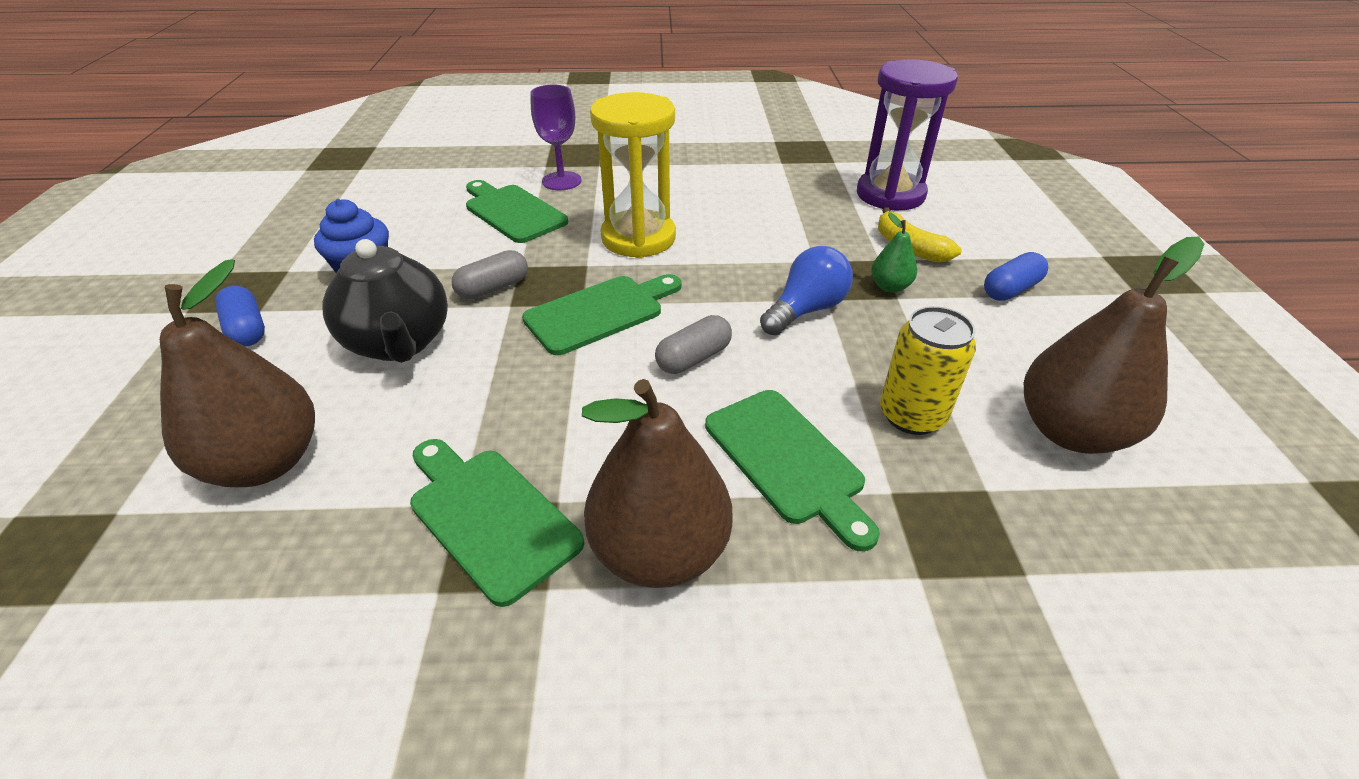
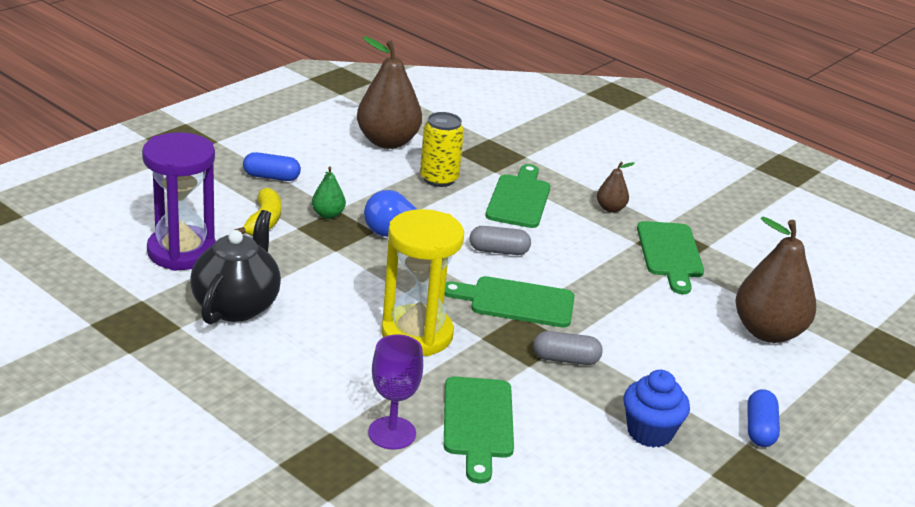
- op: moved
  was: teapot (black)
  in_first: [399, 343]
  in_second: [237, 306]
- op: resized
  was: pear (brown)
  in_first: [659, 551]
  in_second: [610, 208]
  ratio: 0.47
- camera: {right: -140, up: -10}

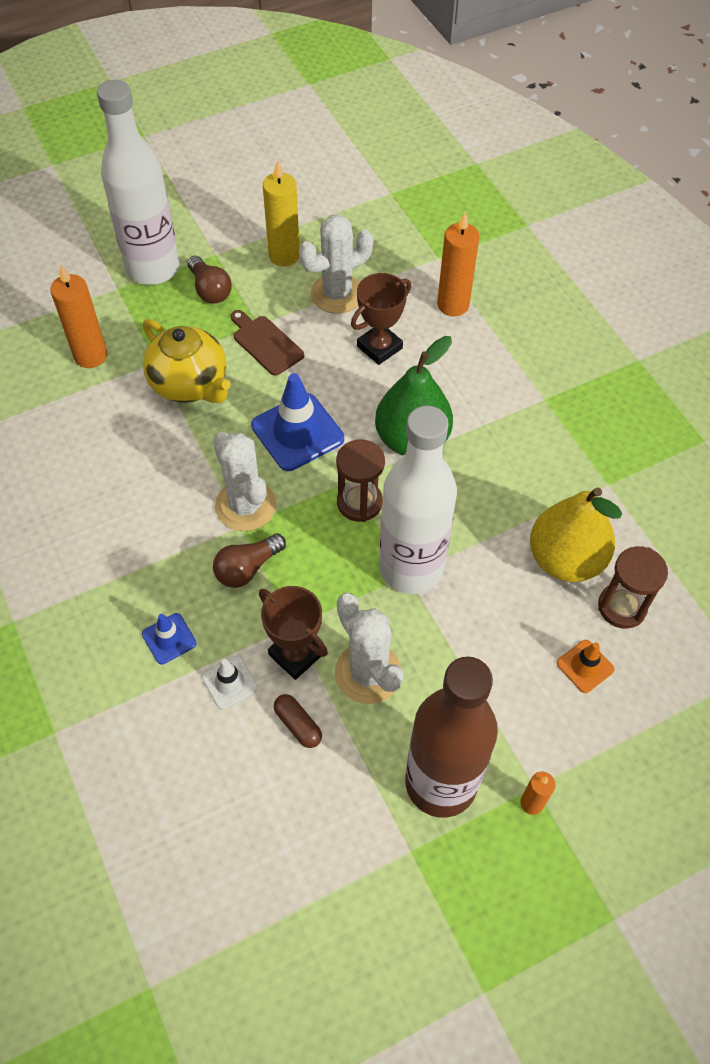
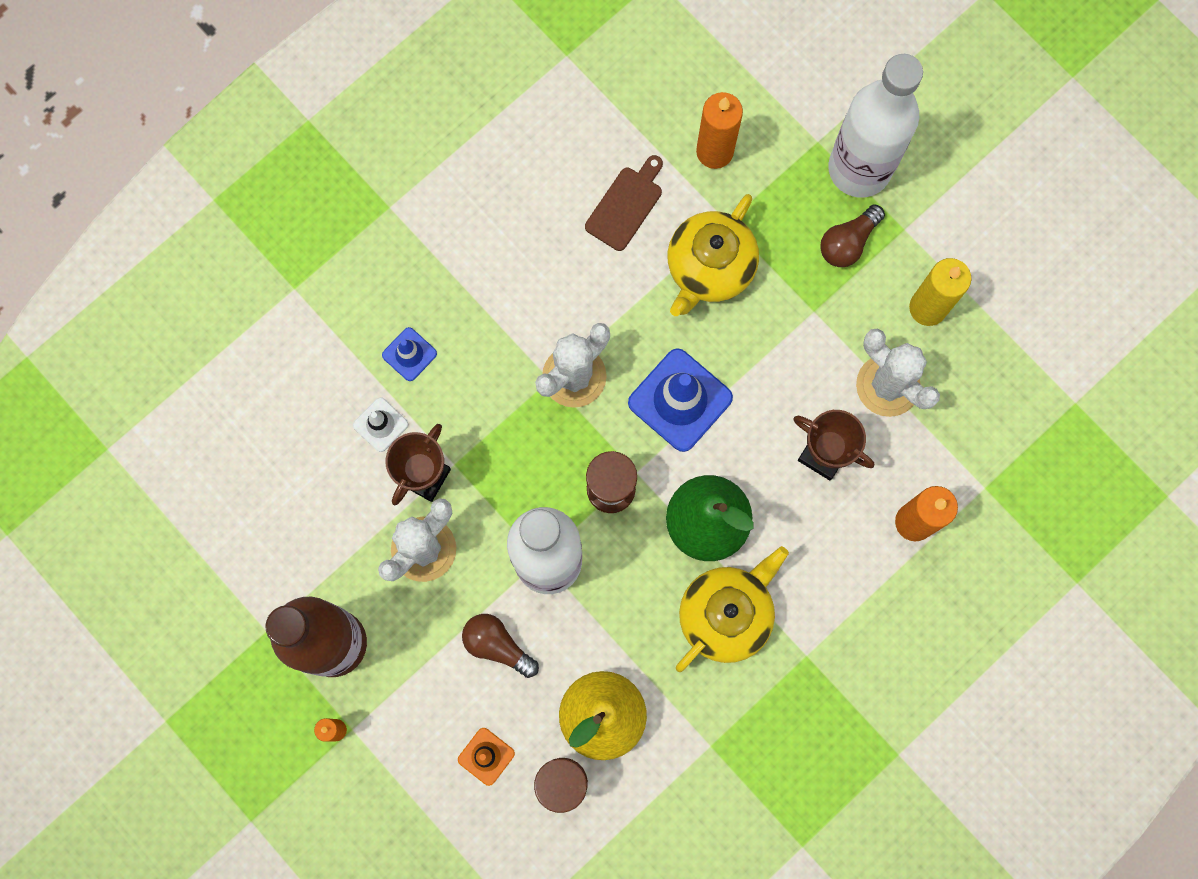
- op: moved
  was: cutting board (brown)
  in_first: [265, 343]
  in_second: [626, 205]
- op: moved
  was: light bulb (brown)
  in_first: [247, 568]
  in_second: [497, 645]
- op: removed
  was: capsule (brown)
  in_first: [298, 725]
- op: added
  now: teapot (yellow)
  in_second: [726, 614]
- camera: {right: 75, up: 20}

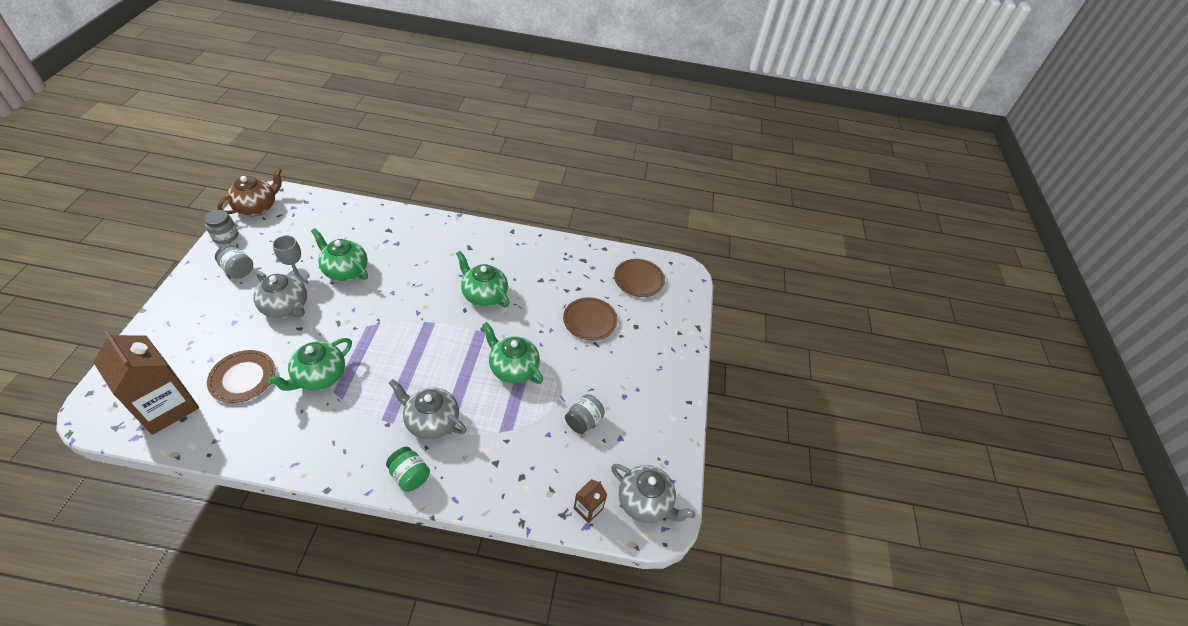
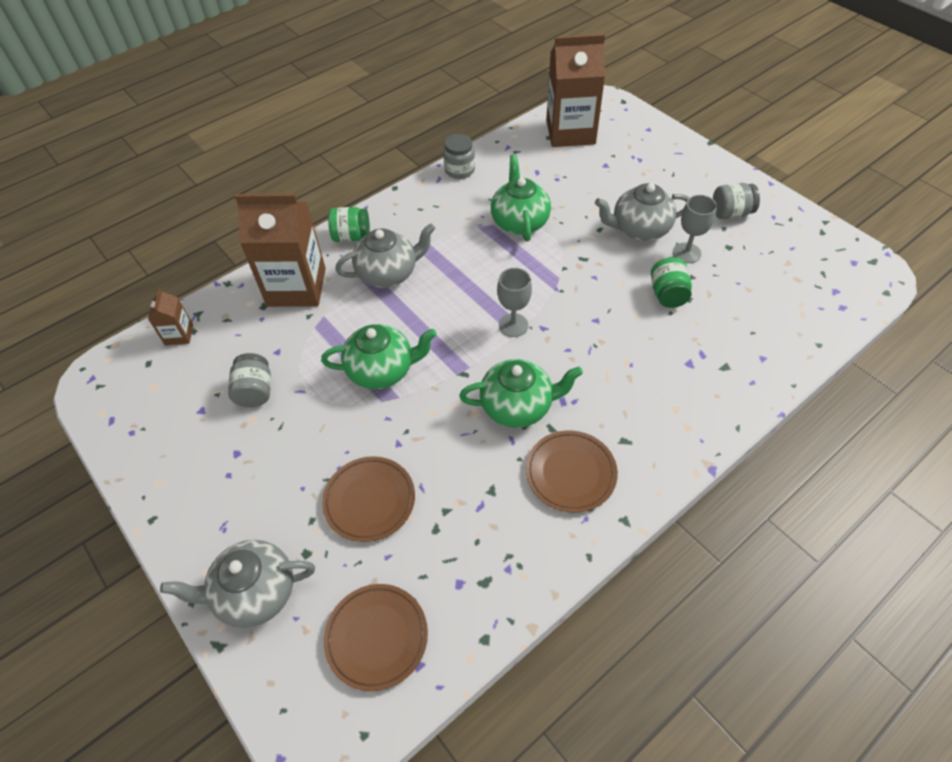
- op: removed
  was: teapot (brown)
  in_first: [257, 207]
- op: moved
  was: jar (grey)
  in_first: [225, 236]
  in_second: [459, 170]
- op: replaced
  was: teapot (green)
  now: jar (green)
  in_first: [345, 271]
  in_second: [668, 294]
- op: moved
  was: plate (brown)
  in_first: [243, 378]
  in_second: [570, 473]
- op: moved
  was: teapot (grey)
  in_first: [645, 502]
  in_second: [255, 593]
- op: added
  now: carton (brown)
  in_second: [296, 287]
- op: added
  now: goblet (grey)
  in_second: [513, 325]
- camera: {right: 140, up: 5}

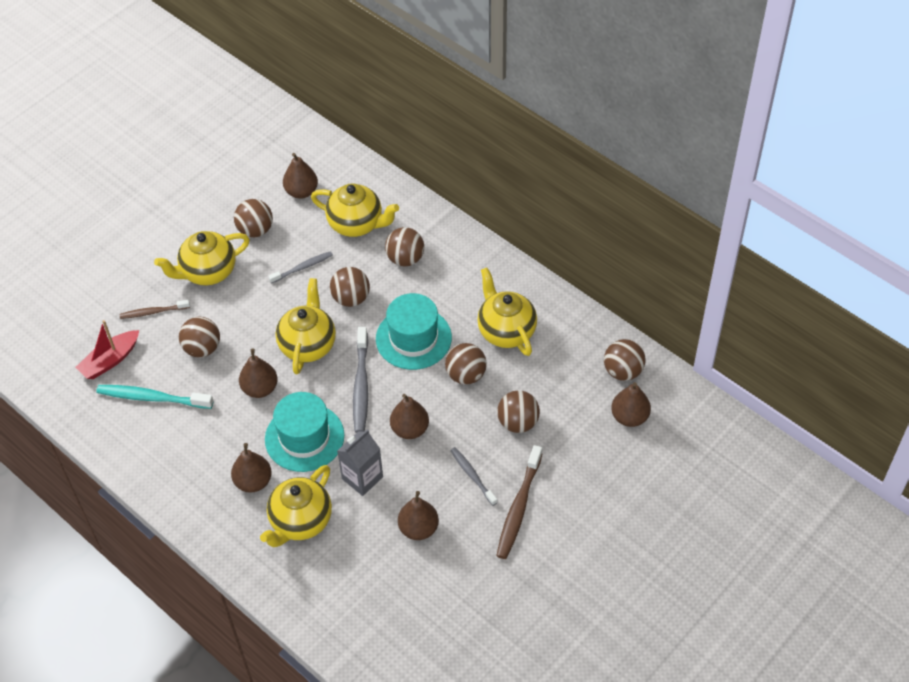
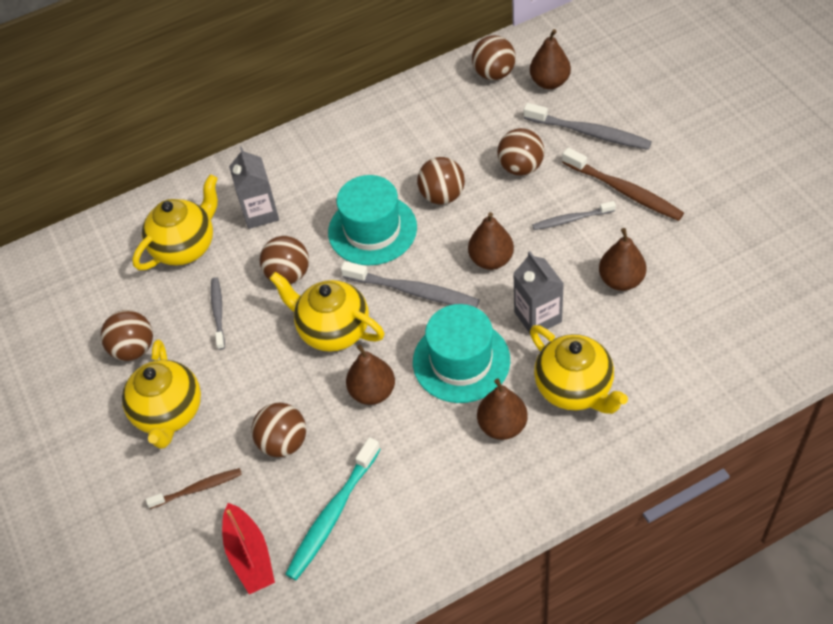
- op: removed
  was: pear (brown)
  in_first: [301, 191]
- op: replaced
  was: ball (brown)
  now: carton (grey)
  in_first: [405, 259]
  in_second: [260, 213]
- op: removed
  was: teapot (yellow)
  in_first: [506, 331]
- op: turned
  was: toothbrush (brown)
  in_first: [153, 312]
  in_second: [198, 488]
  clockwise: -120
- op: added
  now: toothbrush (grey)
  in_second: [589, 133]
- camera: {right: -65, up: 0}

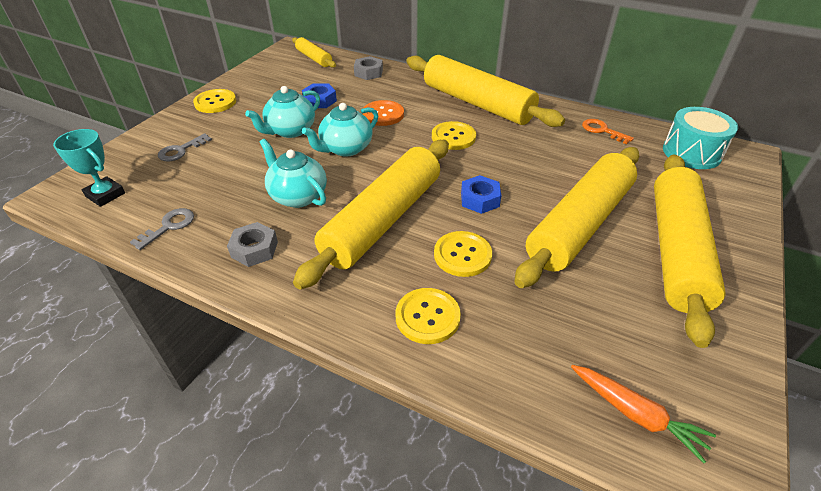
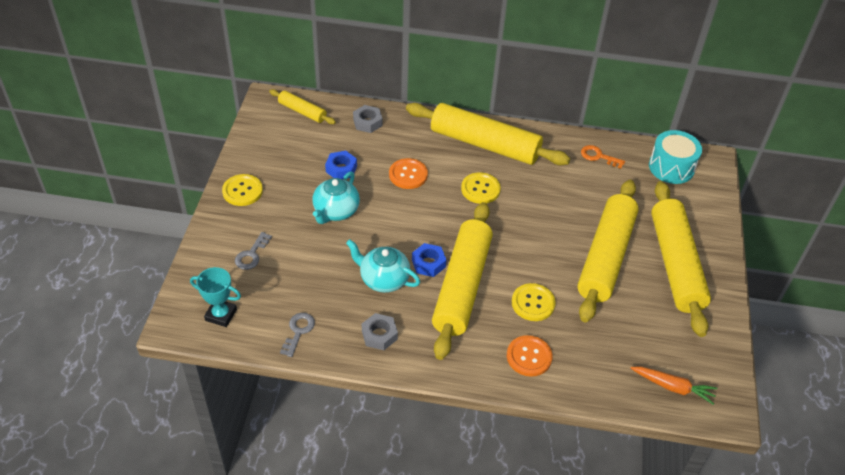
- op: removed
  was: teapot (turquoise)
  in_first: [345, 148]
- op: moved
  was: nut (blue)
  in_first: [480, 199]
  in_second: [428, 263]
- op: recoloured
  was: button (yellow)
  now: button (orange)
  in_first: [427, 317]
  in_second: [529, 357]
- camera: {right: -20, up: 5}

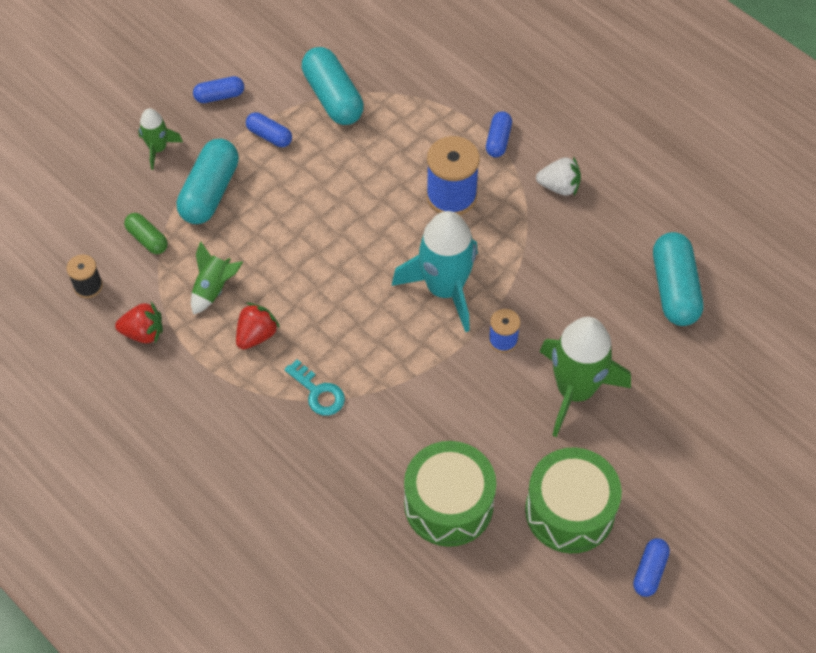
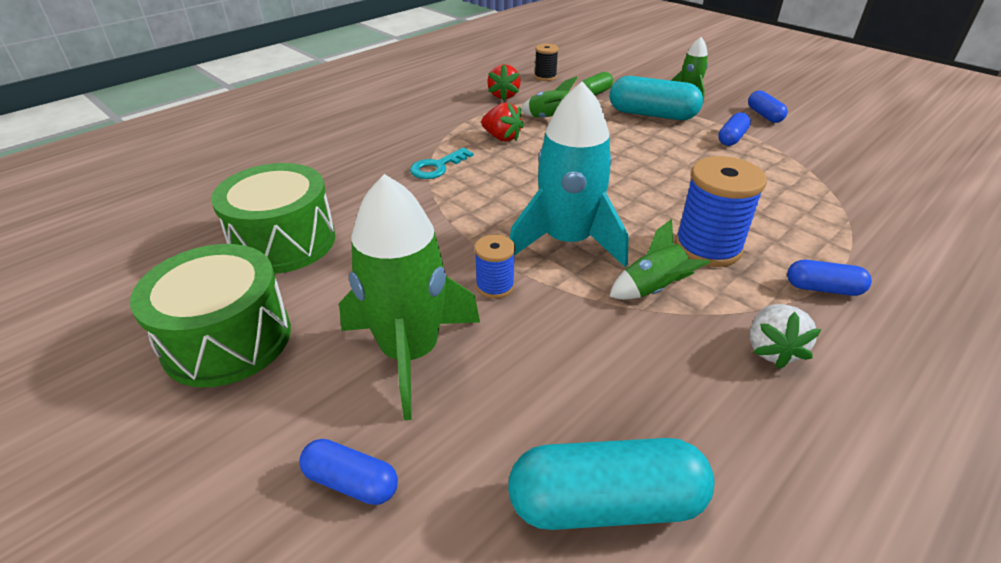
- op: removed
  was: capsule (turquoise)
  in_first: [333, 97]
- op: moved
  was: capsule (blue)
  in_first: [649, 571]
  in_second: [351, 482]
- op: added
  now: rocket (green)
  in_second: [653, 289]
- camera: {right: 90, up: -20}

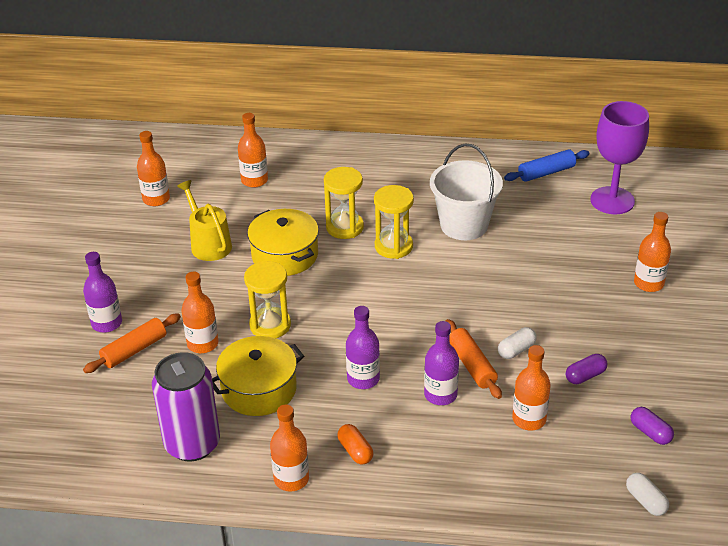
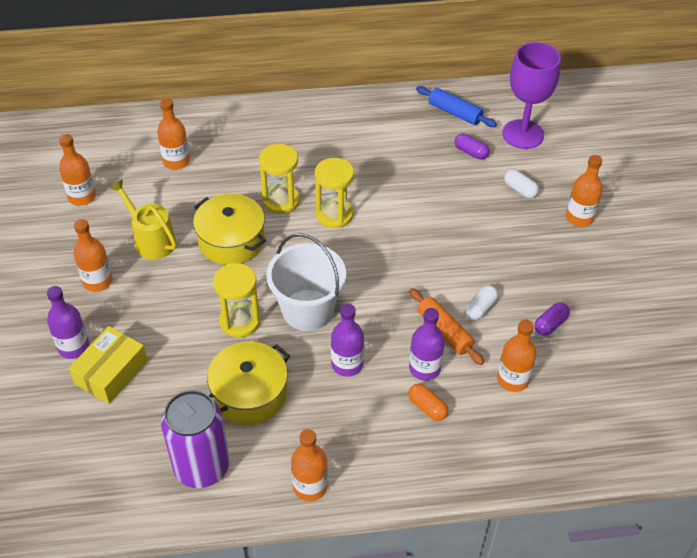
- op: moved
  was: bucket (white)
  in_first: [464, 225]
  in_second: [307, 310]
- op: turned
  was: rolling pin (blue)
  in_first: [546, 172]
  in_second: [454, 113]
  clockwise: 75
- op: moved
  was: bottle (orange)
  in_first: [202, 344]
  in_second: [97, 281]
- op: replaced
  was: rolling pin (orange)
  now: box (yellow)
  in_first: [134, 350]
  in_second: [111, 372]
- op: moved
  was: capsule (purple)
  in_first: [650, 432]
  in_second: [471, 152]
- op: moved
  was: capsule (orange)
  in_first: [355, 451]
  in_second: [427, 407]
- op: moved
  was: capsule (white)
  in_first: [645, 501]
  in_second: [520, 190]
- camera: {right: -15, up: 10}

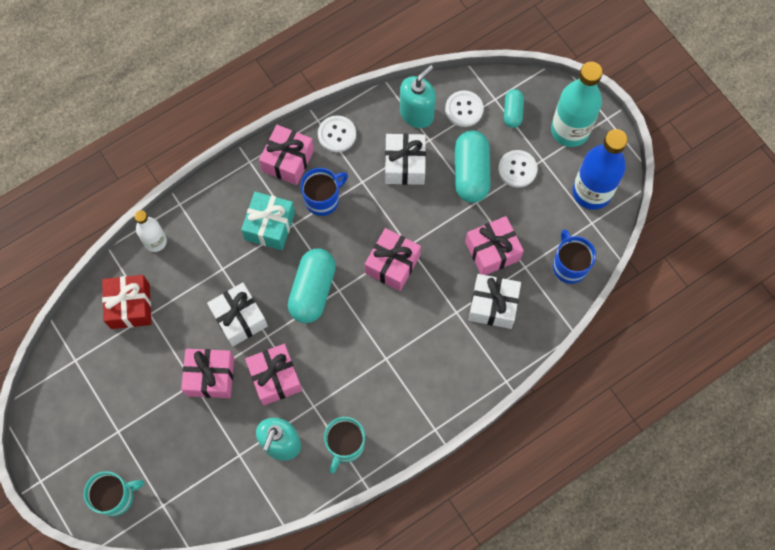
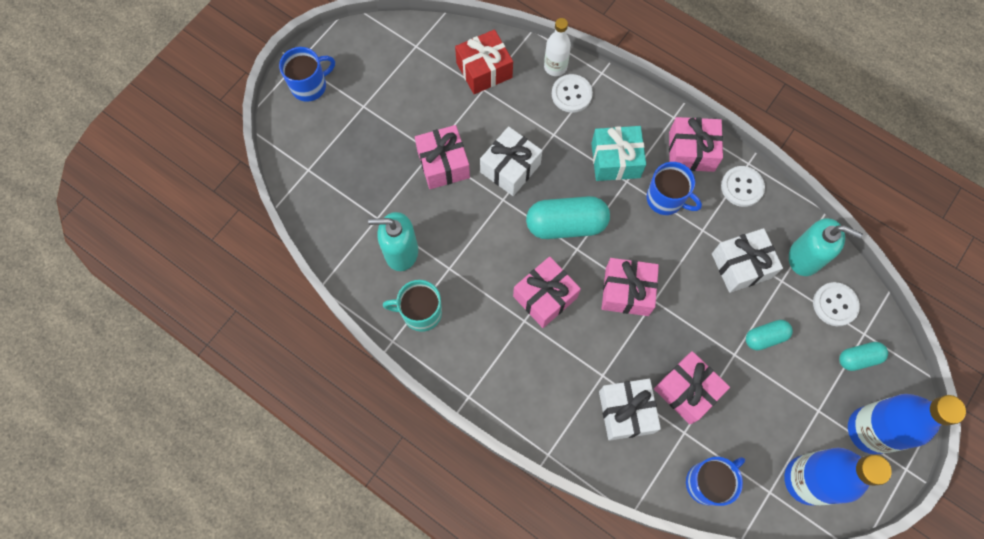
- op: recoloured
  was: bottle (turquoise)
  now: bottle (blue)
  in_first: [570, 130]
  in_second: [869, 430]
- op: resized
  was: capsule (turquoise)
  in_first: [471, 173]
  in_second: [765, 337]
  ratio: 0.55
- op: moved
  was: button (white)
  in_first: [517, 169]
  in_second: [571, 94]
- op: moved
  was: gift (pink)
  in_first: [275, 378]
  in_second: [545, 297]
- op: removed
  was: mug (turquoise)
  in_first: [116, 496]
- op: added
  now: mug (blue)
  in_second: [310, 86]
- camera: {right: 70, up: 0}

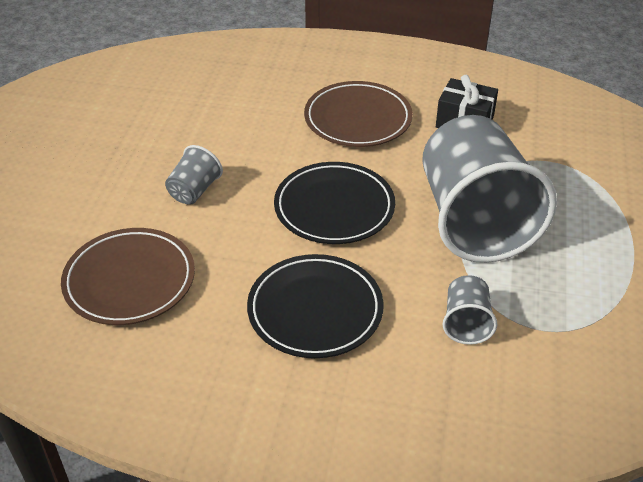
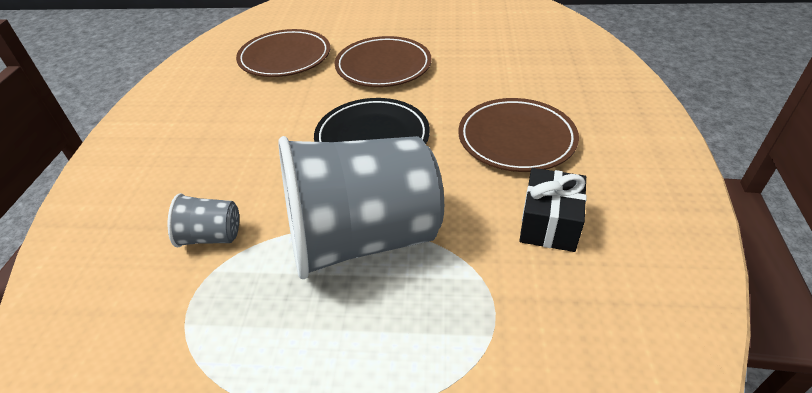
- op: replaced
  was: cup (grey)
  now: plate (brown)
  in_first: [194, 191]
  in_second: [383, 66]
- op: removed
  was: plate (black)
  in_first: [315, 310]
- camera: {right: 85, up: 0}

